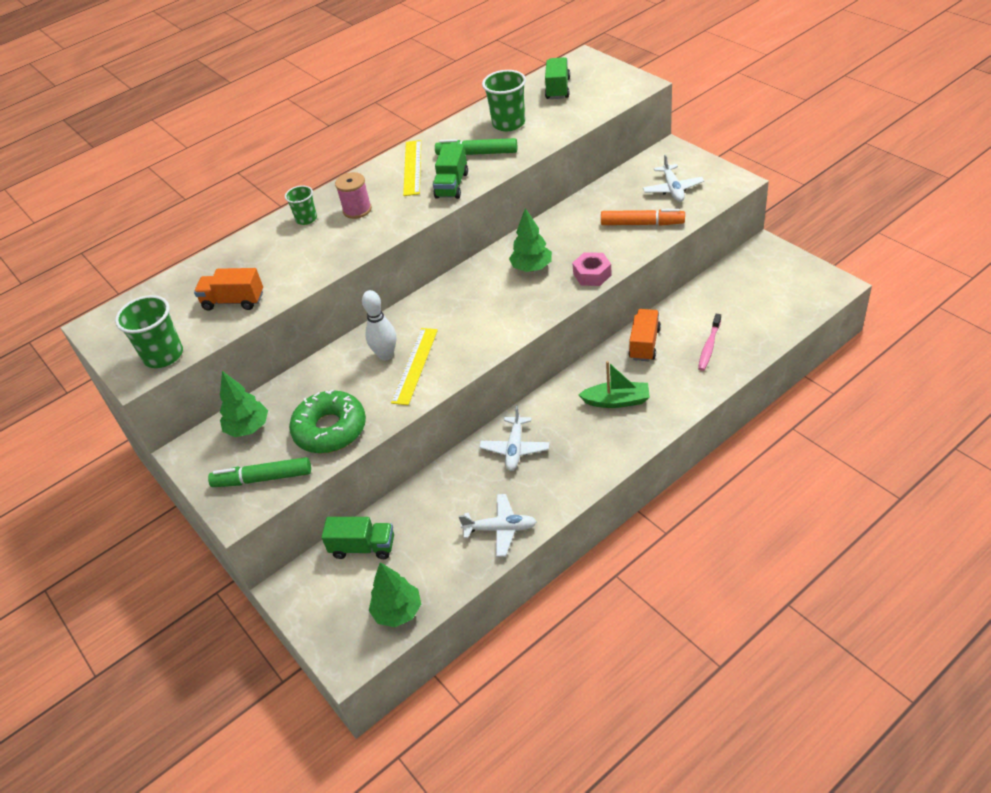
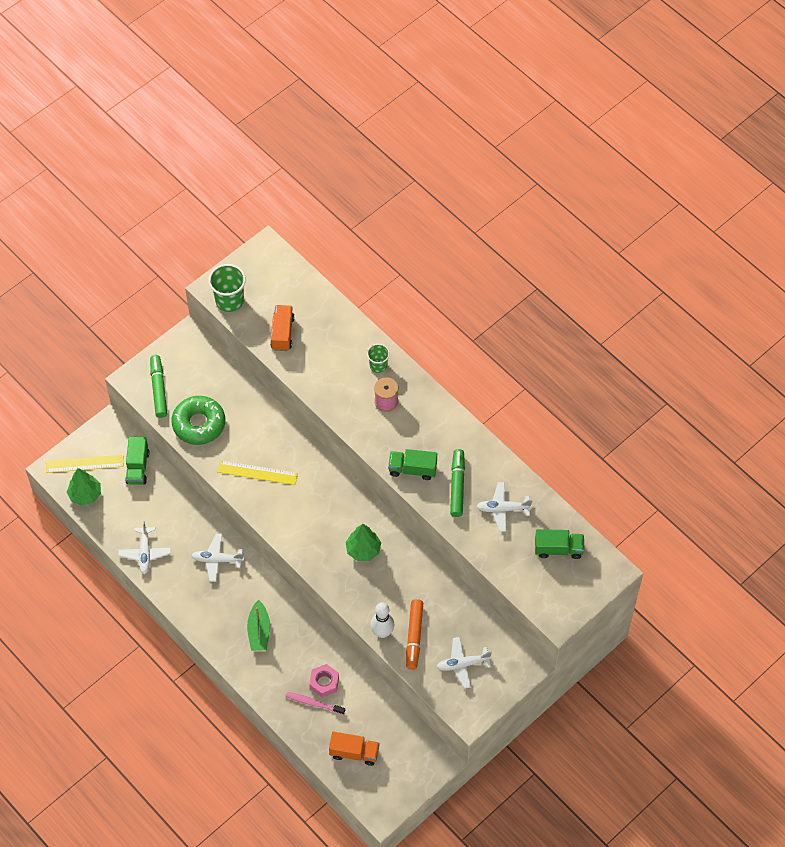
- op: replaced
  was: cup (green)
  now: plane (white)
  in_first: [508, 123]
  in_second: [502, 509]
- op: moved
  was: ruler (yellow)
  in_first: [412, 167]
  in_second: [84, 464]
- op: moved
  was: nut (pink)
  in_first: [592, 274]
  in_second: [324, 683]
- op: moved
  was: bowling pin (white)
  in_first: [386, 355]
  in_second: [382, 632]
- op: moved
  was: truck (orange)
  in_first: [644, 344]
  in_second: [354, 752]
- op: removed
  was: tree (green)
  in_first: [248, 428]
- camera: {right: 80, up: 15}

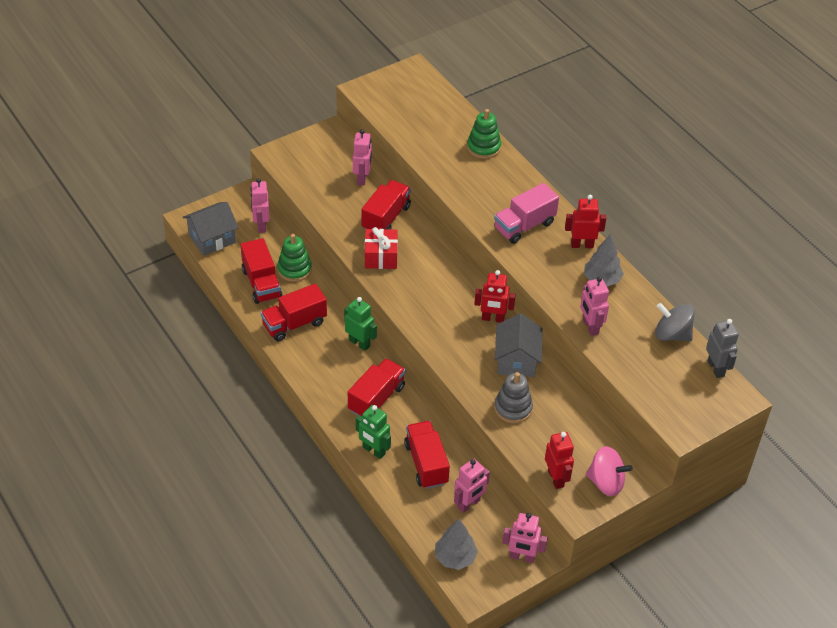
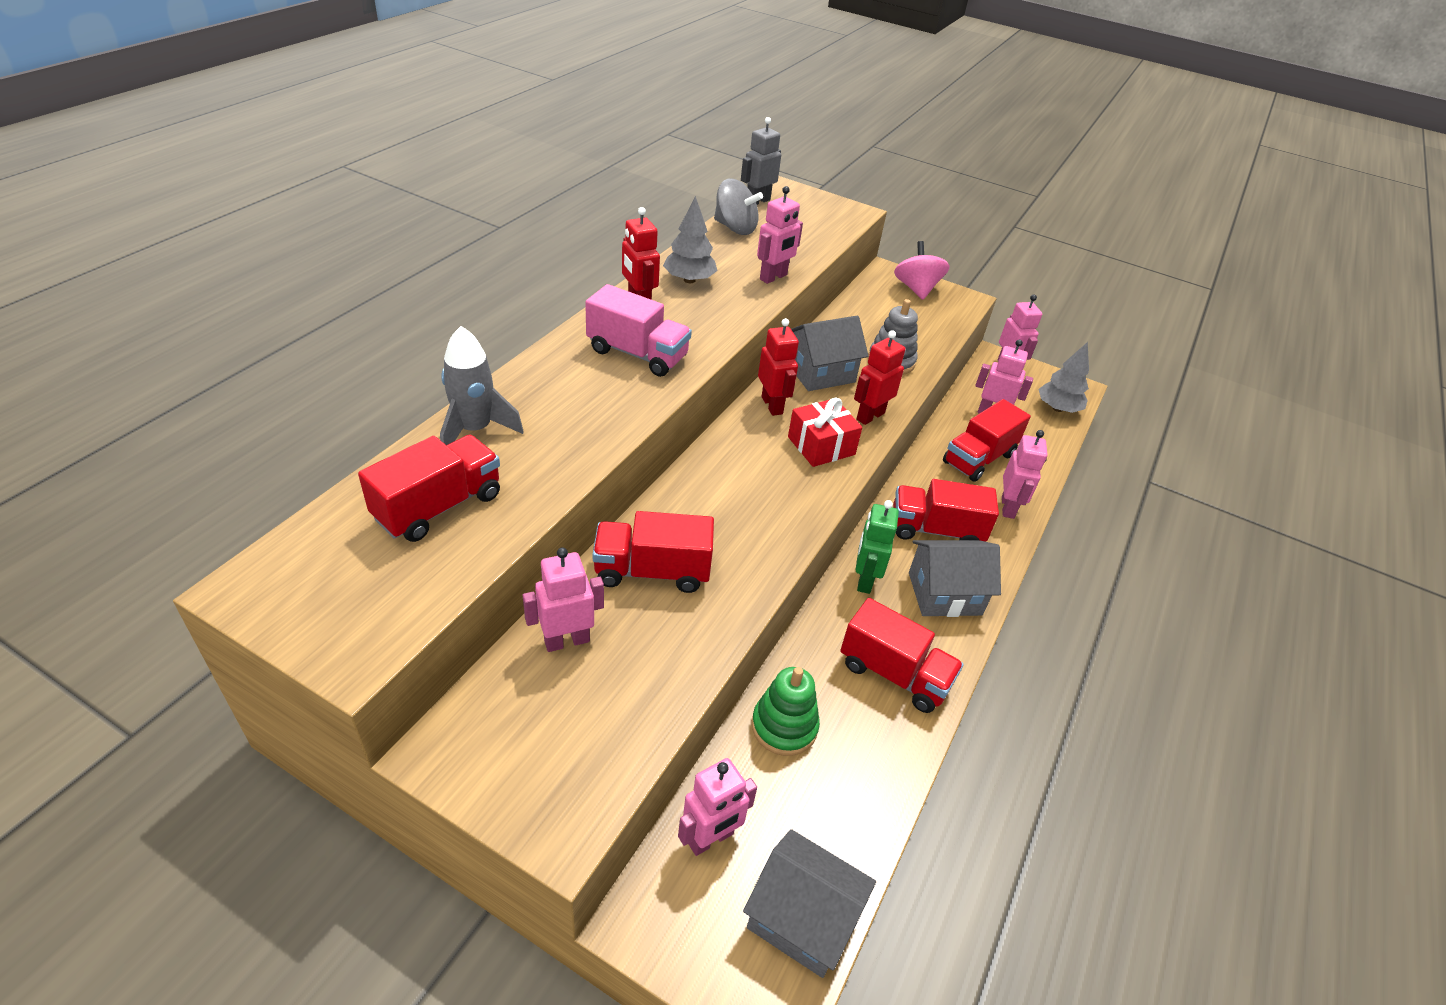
- op: replaced
  was: stacking toy (green)
  now: rocket (grey)
  in_first: [483, 147]
  in_second: [475, 430]
- op: moved
  was: gift (red)
  in_first: [381, 256]
  in_second: [821, 445]
- op: moved
  was: truck (red)
  in_first: [261, 283]
  in_second: [438, 507]
- op: turned
  was: spinning top (grey)
  in_first: [672, 334]
  in_second: [735, 228]
  clockwise: -60
- op: recoloured
  was: robot (green)
  now: robot (pink)
  in_first: [373, 451]
  in_second: [1008, 507]
- op: moved
  was: robot (red)
  in_first: [556, 478]
  in_second: [870, 416]
- op: added
  now: house (grey)
  in_second: [944, 593]
- camera: {right: -120, up: -5}

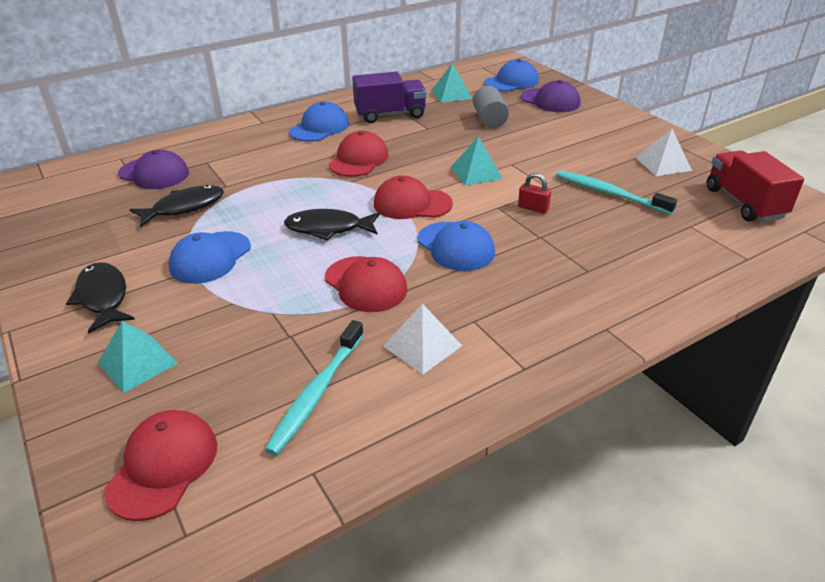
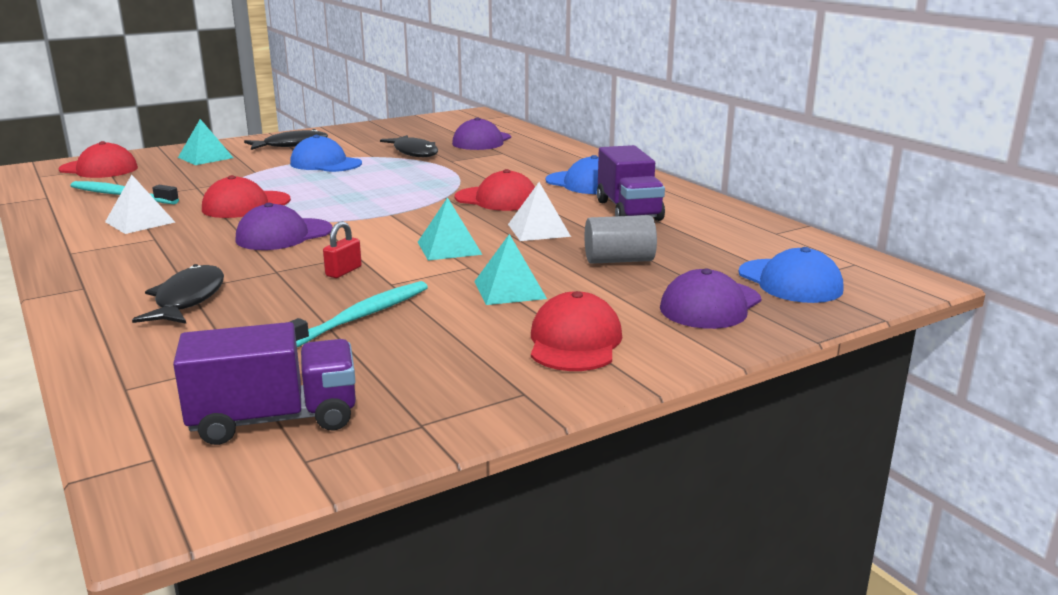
- op: moved
  was: pyramid (turquoise)
  in_first: [451, 94]
  in_second: [509, 290]
- op: moved
  was: pyramid (white)
  in_first: [663, 164]
  in_second: [538, 230]
- op: recoloured
  was: truck (red)
  now: truck (purple)
  in_first: [744, 203]
  in_second: [275, 419]
- op: moved
  was: cap (red)
  in_first: [412, 204]
  in_second: [574, 342]
- op: moved
  was: fish (black)
  in_first: [328, 228]
  in_second: [187, 299]
- op: recoloured
  was: cap (blue)
  now: cap (purple)
  in_first: [455, 246]
  in_second: [284, 235]
- camera: {right: 90, up: -15}

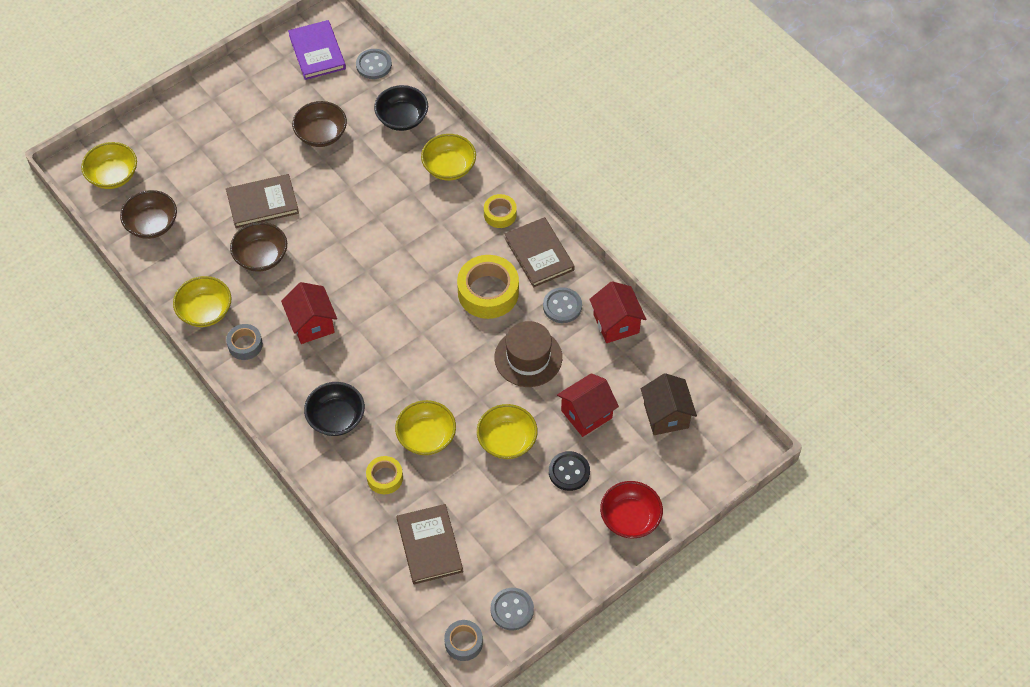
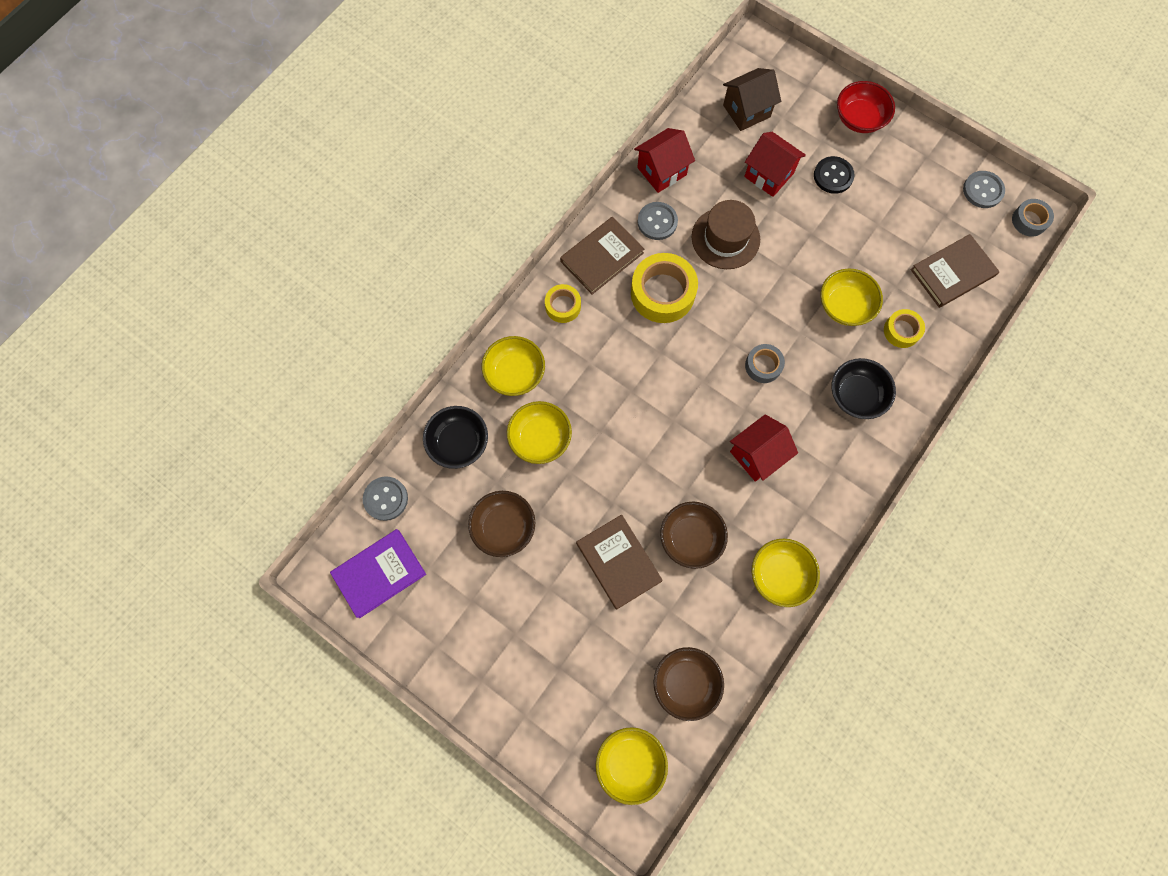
- op: moved
  was: tape (grey)
  in_first: [245, 345]
  in_second: [763, 366]
- op: moved
  was: bowl (yellow)
  in_first: [507, 441]
  in_second: [540, 438]
- camera: {right: -105, up: 15}

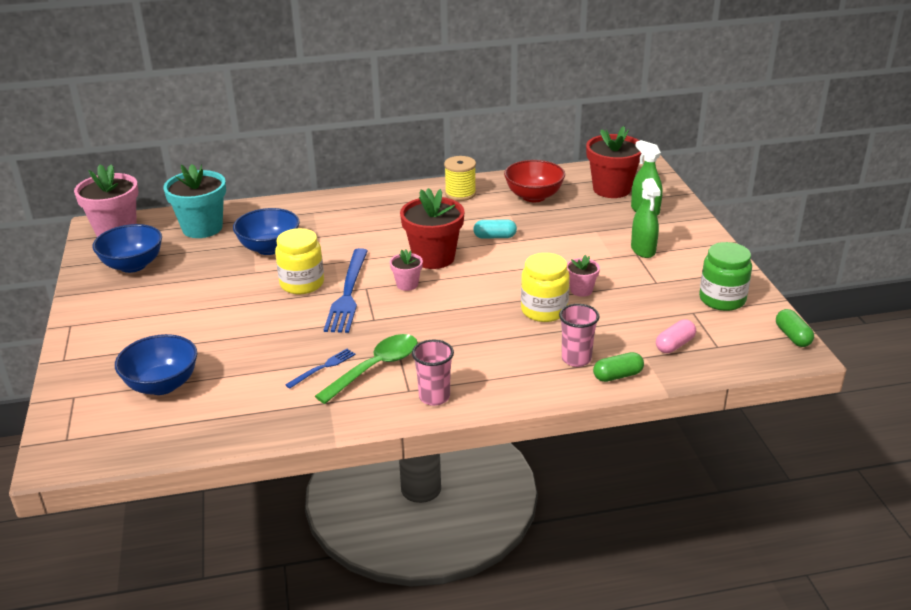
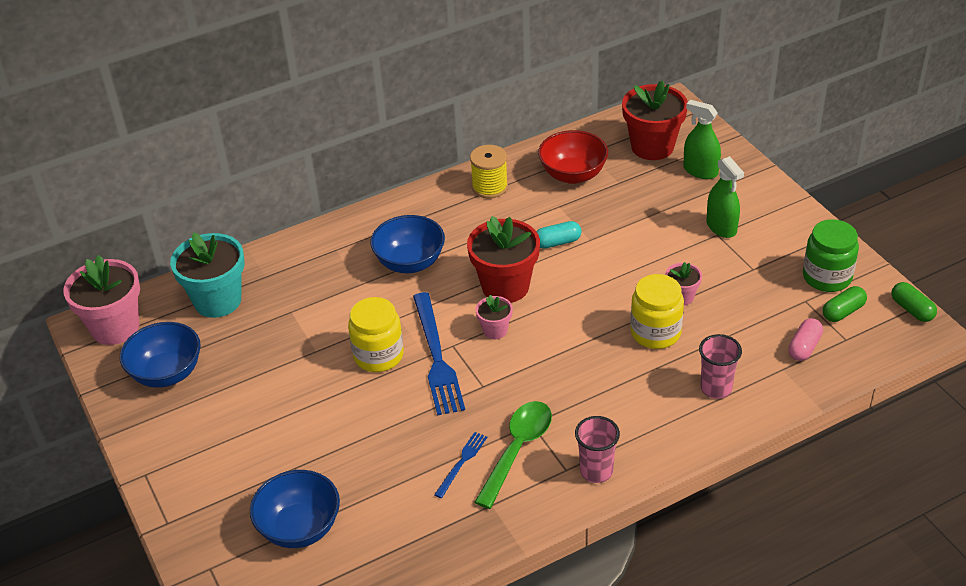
- op: moved
  was: bowl (blue)
  in_first: [269, 248]
  in_second: [410, 262]
- op: moved
  was: capsule (green)
  in_first: [617, 376]
  in_second: [843, 312]
- camera: {right: -15, up: 10}

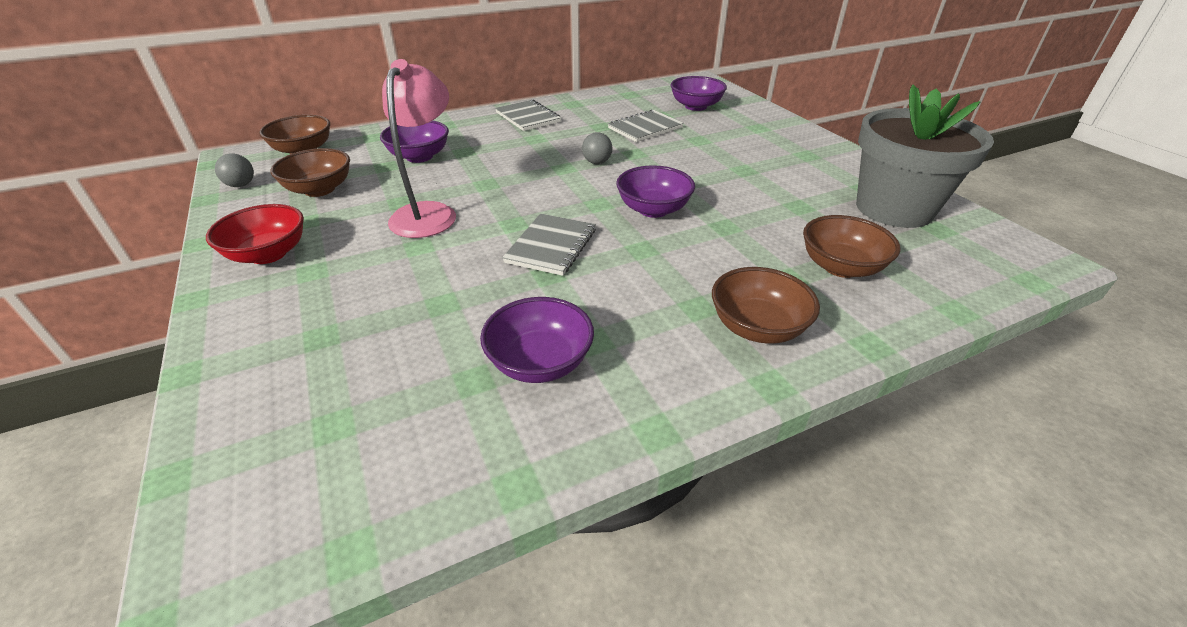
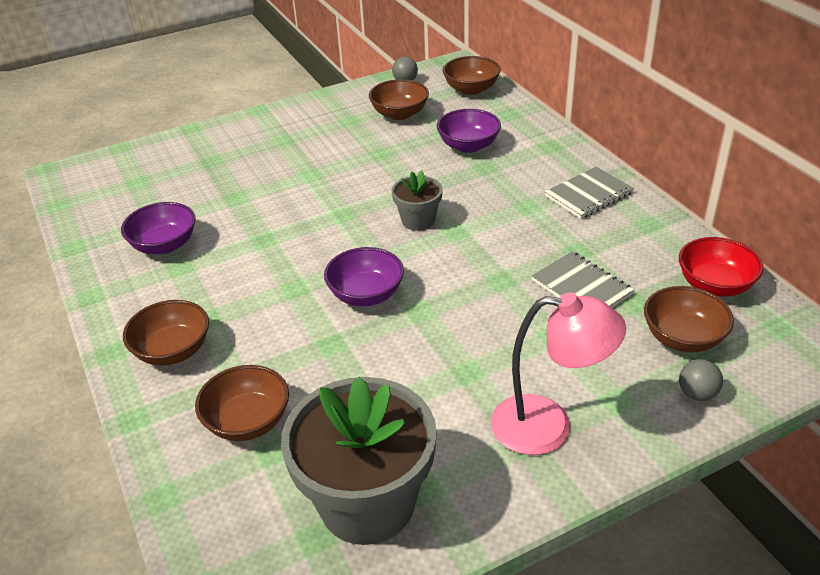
- op: moved
  was: lamp (pink)
  in_first: [429, 213]
  in_second: [548, 426]
- op: recoloured
  was: bowl (purple)
  now: bowl (brown)
  in_first: [696, 106]
  in_second: [683, 338]
- op: moved
  was: ball (grey)
  in_first: [597, 162]
  in_second: [697, 394]
- op: moved
  was: bowl (red)
  in_first: [268, 254]
  in_second: [714, 285]
- op: removed
  was: notebook (grey)
  in_first: [551, 246]
- op: added
  now: flower pot (grey)
  in_second: [418, 220]
- camera: {right: 90, up: 0}

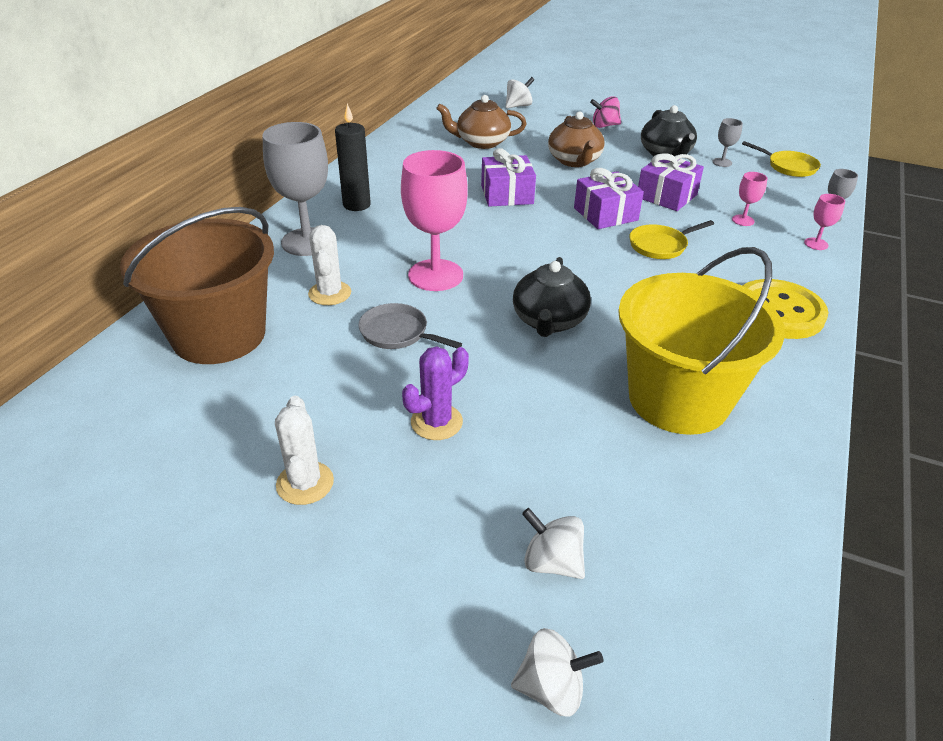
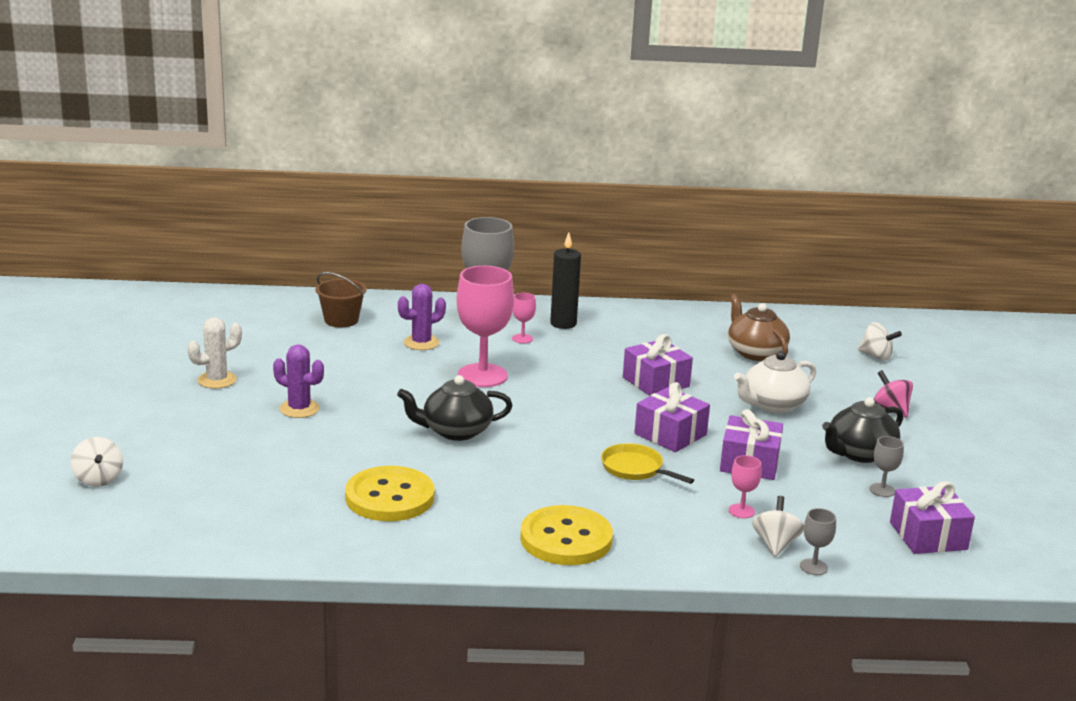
- op: recoloured
  was: teapot (brown)
  now: teapot (white)
  in_first: [574, 161]
  in_second: [772, 404]
- op: replaced
  was: pan (yellow)
  now: gift (purple)
  in_first: [788, 167]
  in_second: [928, 536]
- op: moved
  was: goblet (pink)
  in_first: [816, 244]
  in_second: [522, 338]
- op: resized
  was: bucket (brown)
  in_first: [219, 335]
  in_second: [341, 320]
  ratio: 0.49
- op: recoloured
  was: cactus (white)
  now: cactus (purple)
  in_first: [330, 293]
  in_second: [421, 343]
- op: replaced
  was: bucket (yellow)
  now: button (yellow)
  in_first: [678, 399]
  in_second: [390, 497]
- op: removed
  was: pan (grey)
  in_first: [397, 333]
- op: moved
  was: spinning top (white)
  in_first: [552, 562]
  in_second: [775, 544]
- camera: {right: 65, up: -15}

